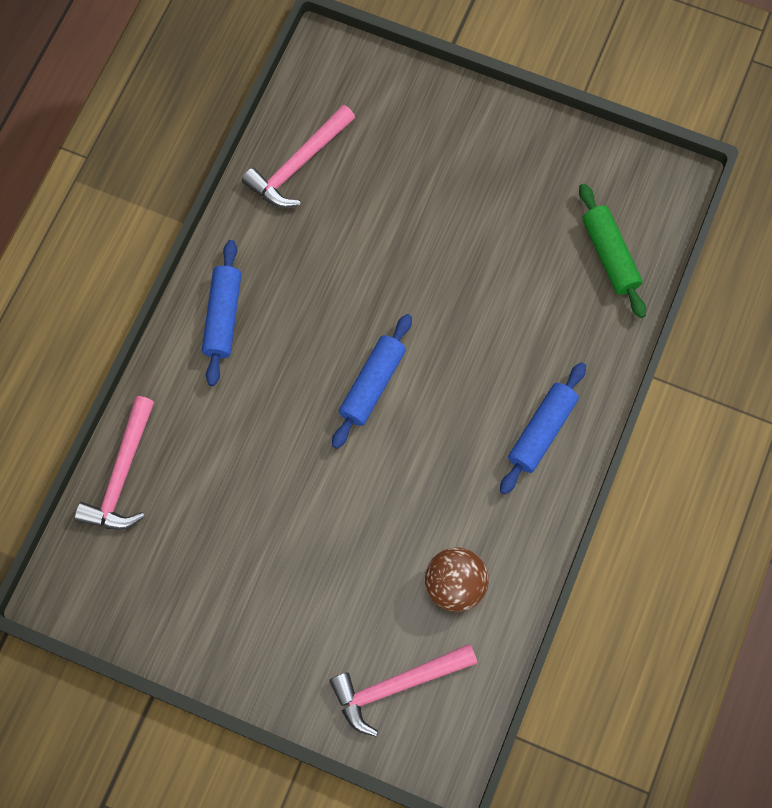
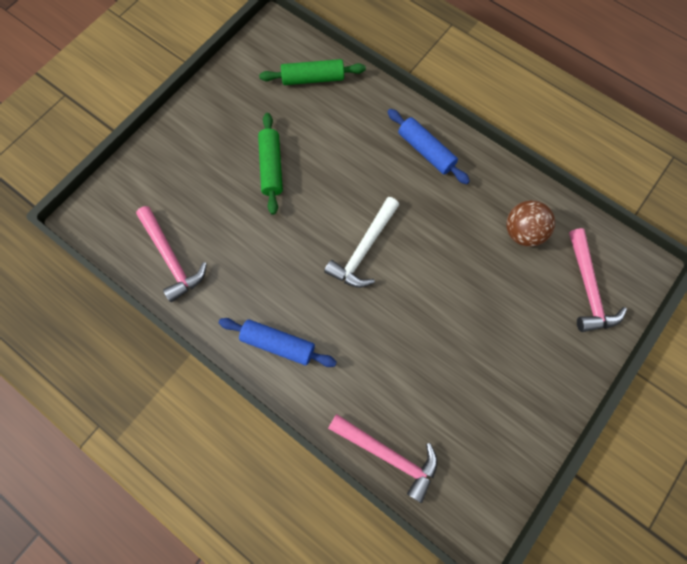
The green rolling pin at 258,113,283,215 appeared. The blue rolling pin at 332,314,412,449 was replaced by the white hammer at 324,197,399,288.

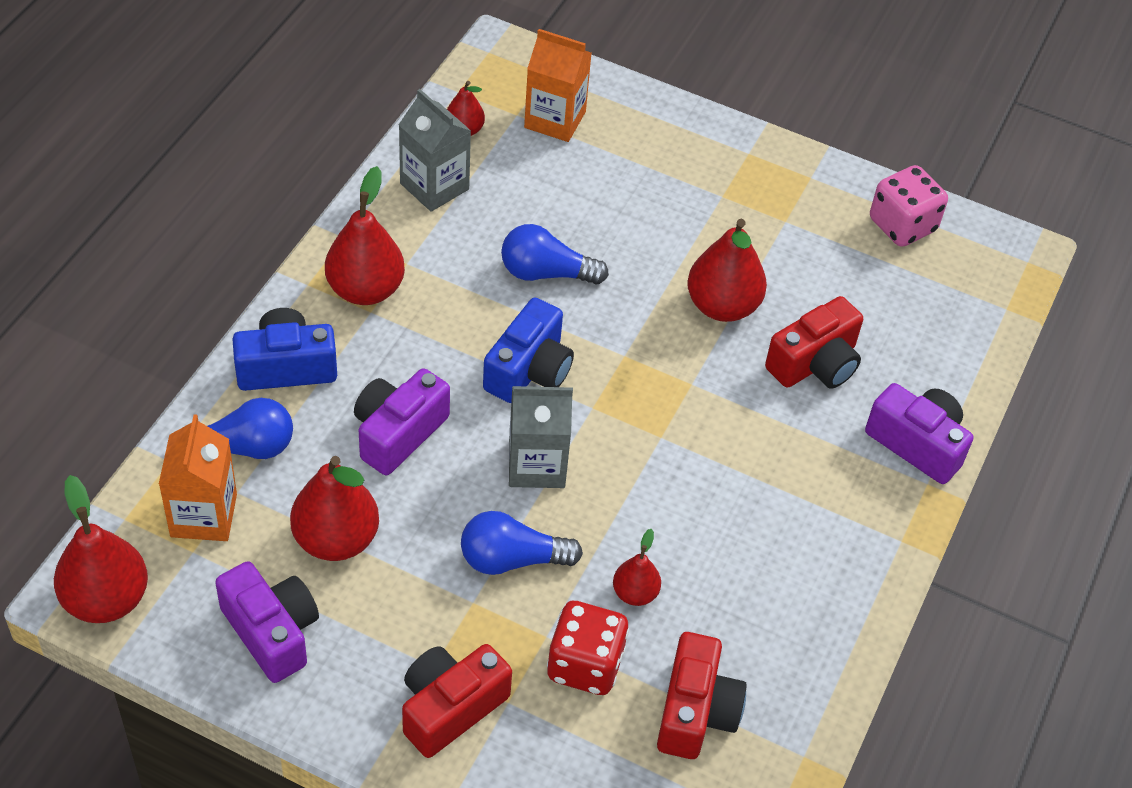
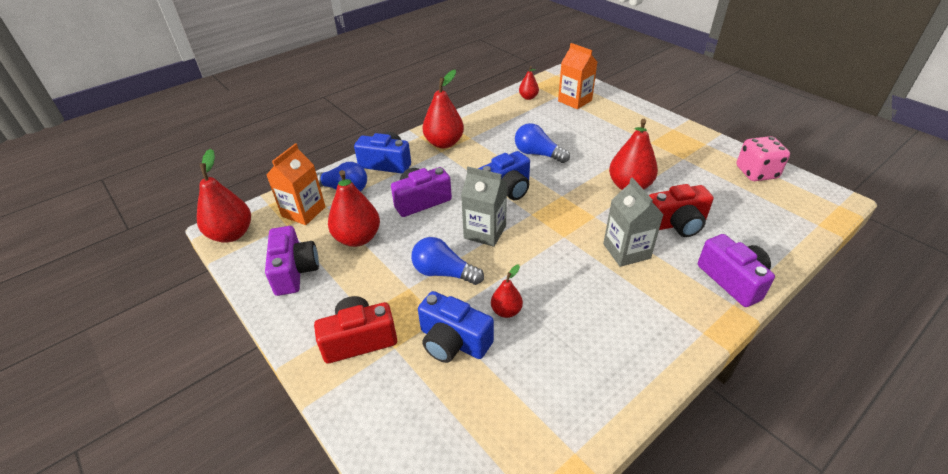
The red dice at 547,601,629,695 was replaced by the blue camera at 418,291,494,363. The grey carton moved from 399,89,471,212 to 603,178,664,267. The red camera at 657,632,747,759 disappeared.

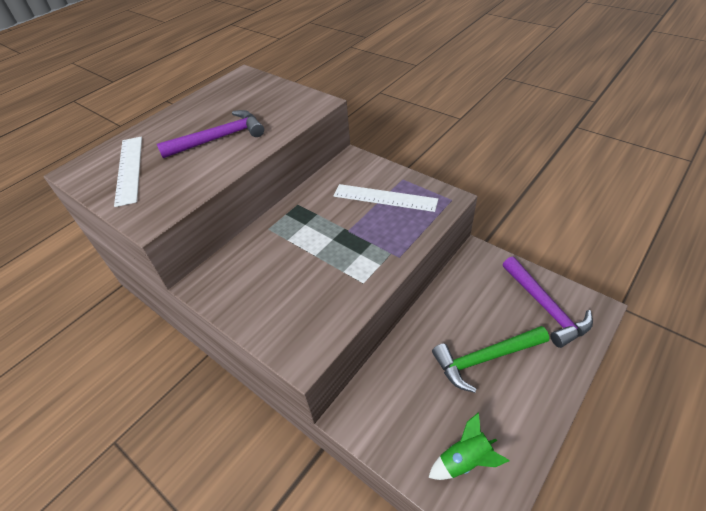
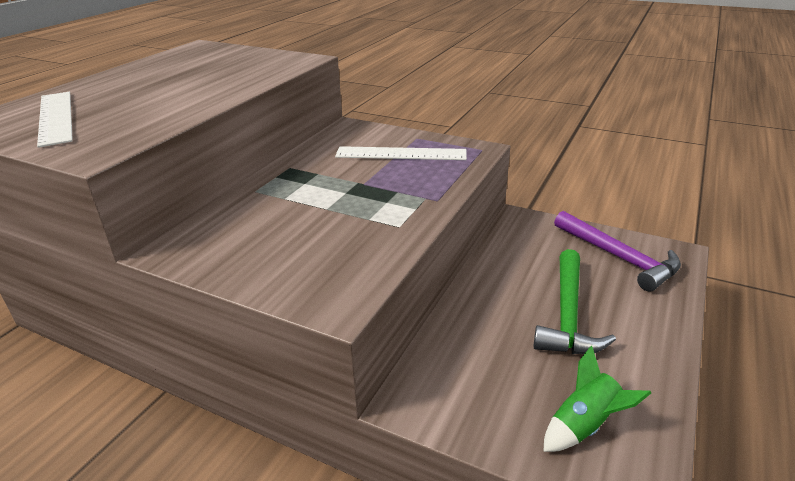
The green hammer at 432,326,549,393 turned 45 degrees counterclockwise. The purple hammer at 157,110,264,158 disappeared.

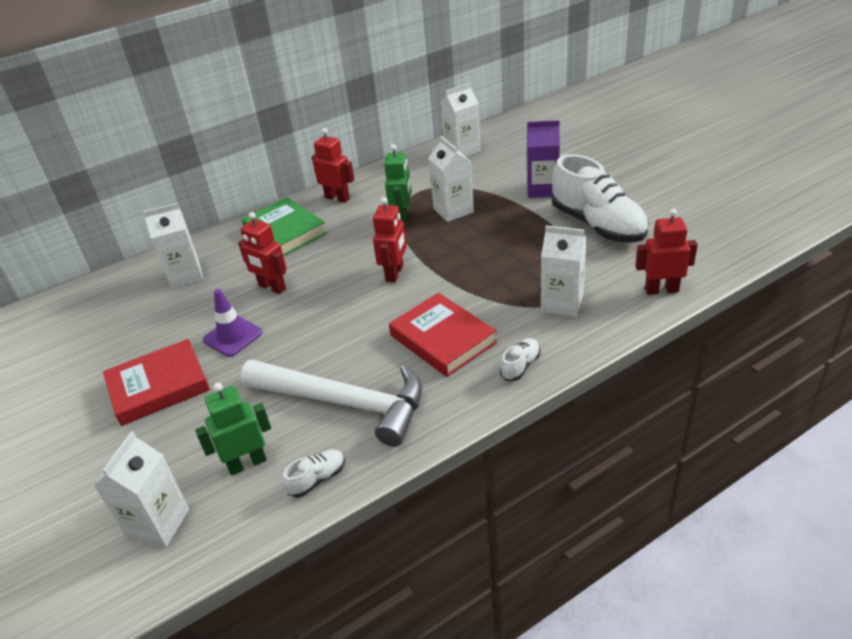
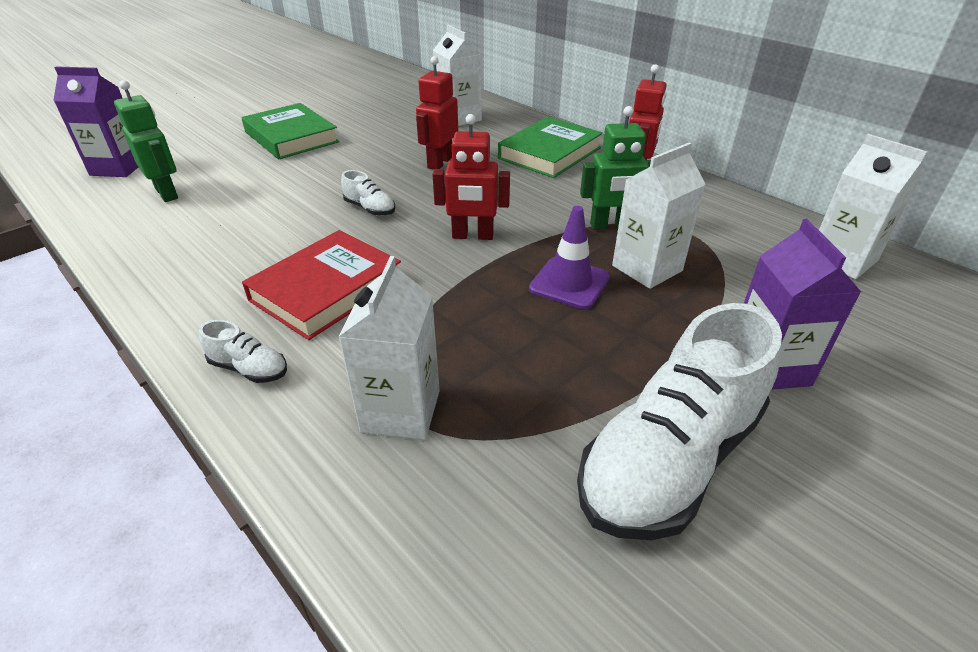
The white carton at 94,431,189,547 became the purple carton at 53,66,138,177. The red book at 103,339,210,426 became the green book at 242,103,339,159. The white shoe moved from 282,450,345,497 to 341,170,395,216. The purple traffic cone moved from 203,289,263,357 to 529,206,610,309. The white hammer at 240,360,422,447 disappeared. The red robot at 635,209,698,295 disappeared.

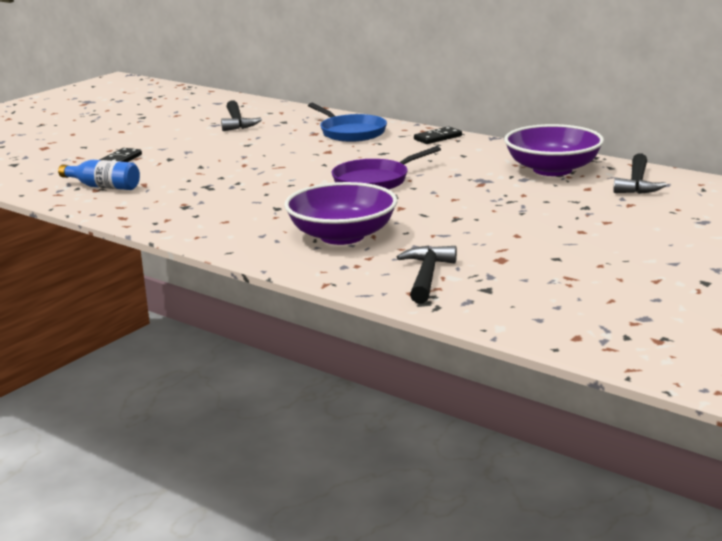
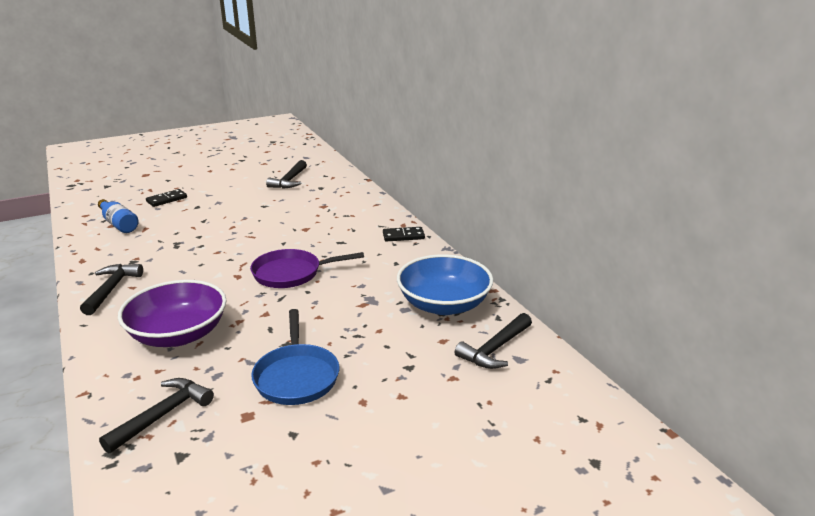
The black hammer at 80,264,143,315 appeared. The blue pan moved from 308,103,387,142 to 251,309,339,405. The purple bowl at 504,124,604,176 became the blue bowl at 397,254,493,315.

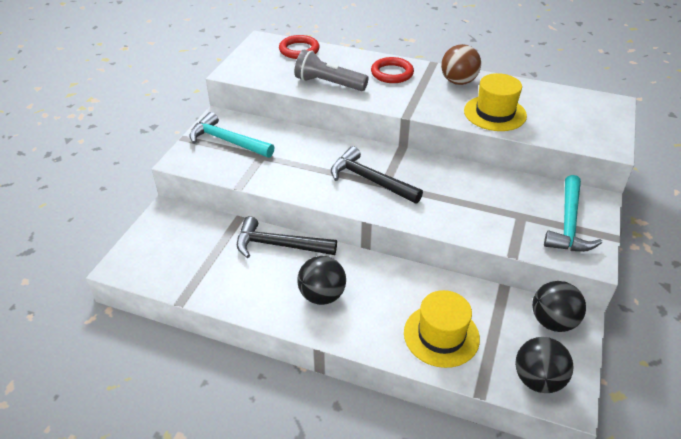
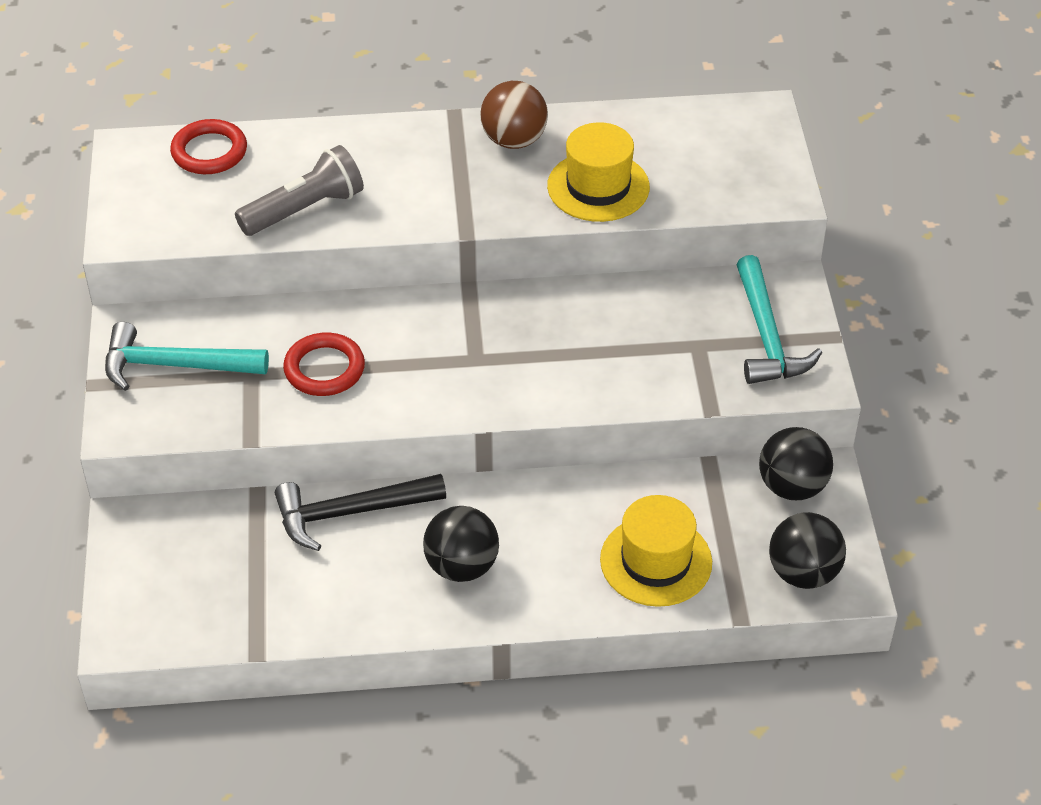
The grey flashlight at 295,50,369,91 turned 150 degrees clockwise. The red ring moved from 371,57,414,83 to 283,333,365,396. The black hammer at 331,146,423,204 disappeared.

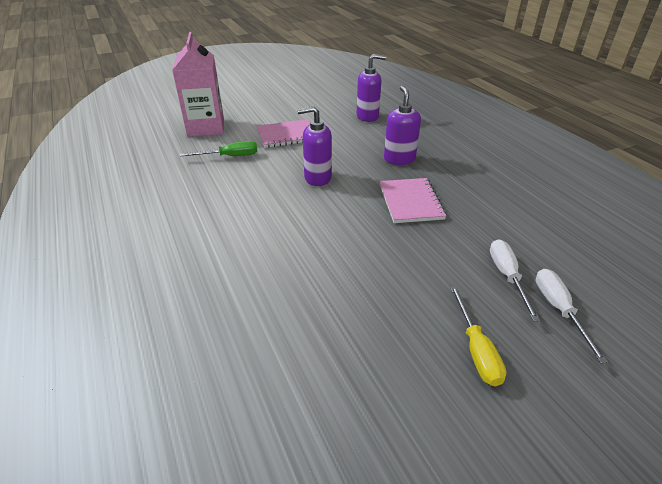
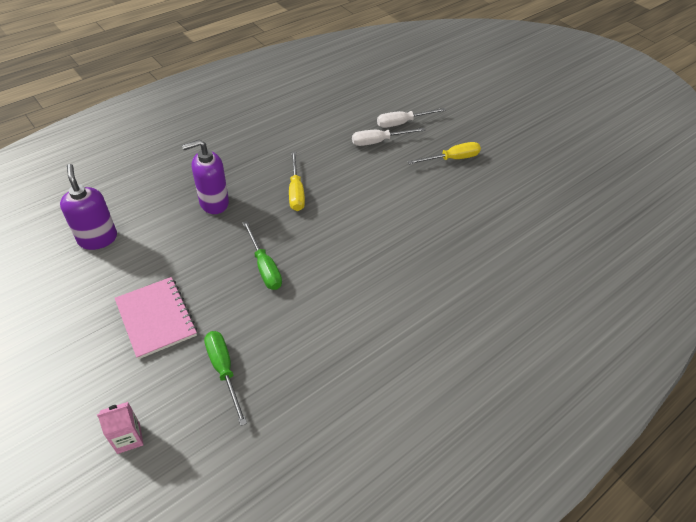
The pink carton at 172,32,224,137 changed to 0.43 times the size. The purple soap dispenser at 297,106,332,186 was replaced by the green screwdriver at 242,221,282,290. The pink notebook at 379,178,446,223 was replaced by the yellow screwdriver at 289,152,305,211.

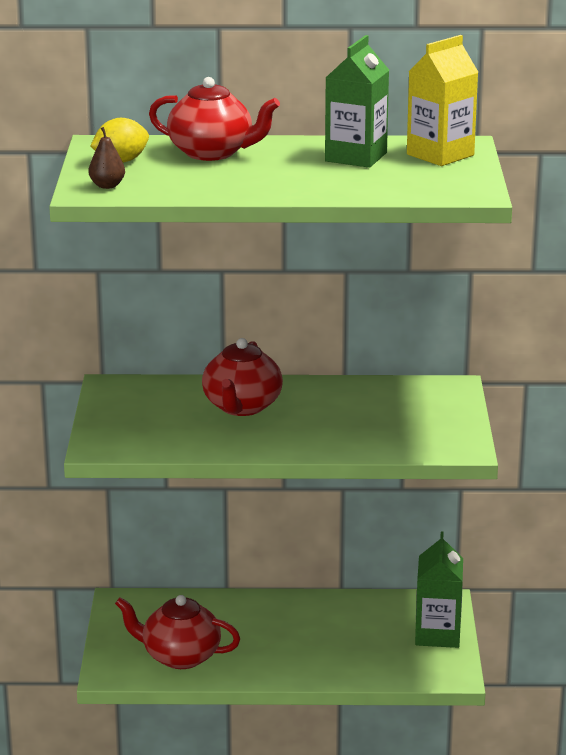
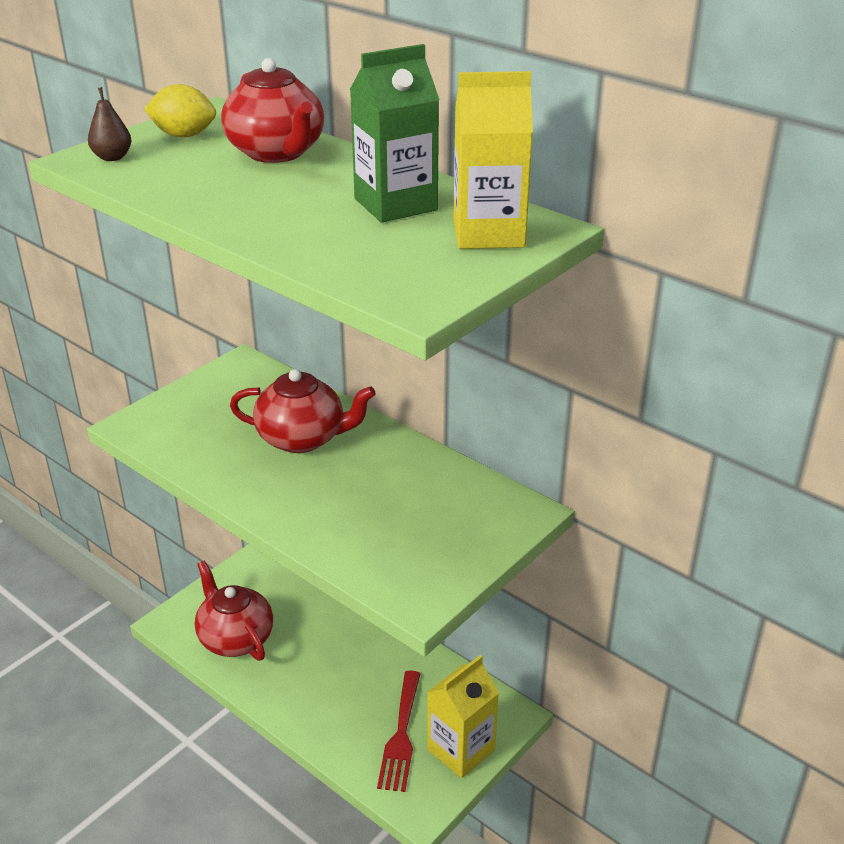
The red teapot at 202,338,283,416 turned 135 degrees counterclockwise. The red fork at 377,670,421,792 appeared. The green carton at 415,532,463,648 became the yellow carton at 427,655,499,778.

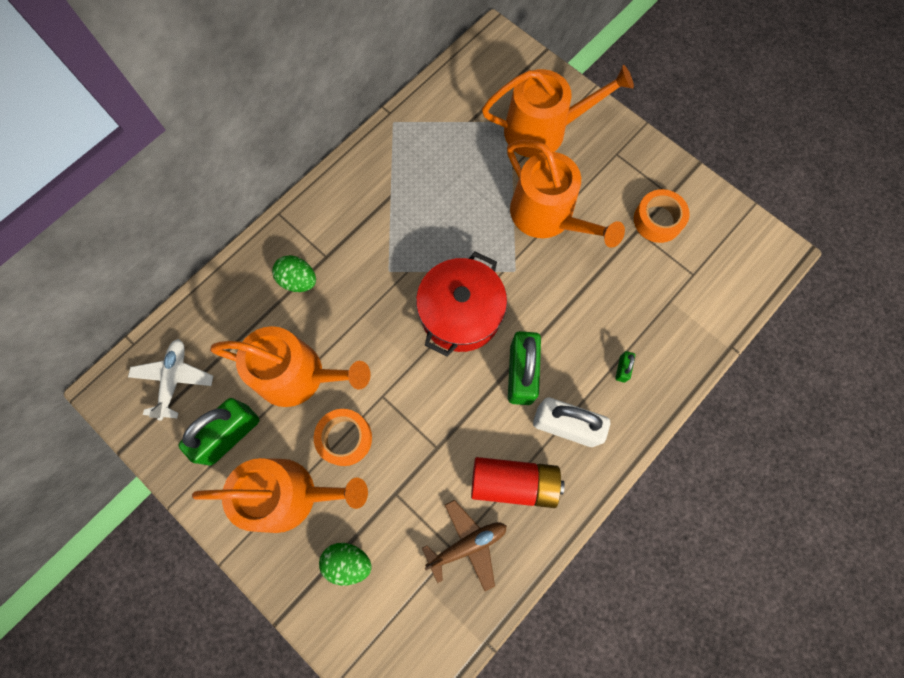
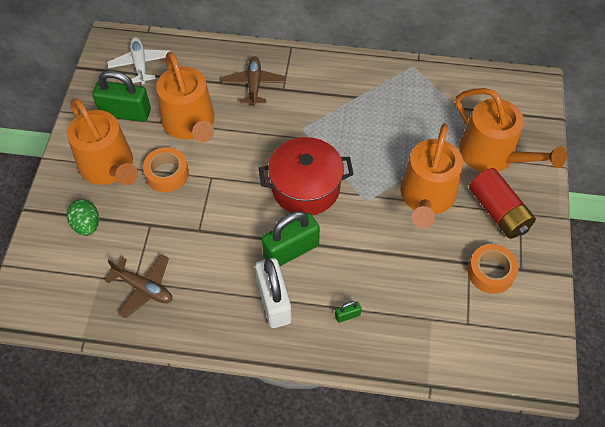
The white plane at 128,339,213,421 turned 75 degrees counterclockwise. The green egg at 272,255,316,292 was replaced by the brown plane at 222,56,286,106. The red battery moved from 471,457,565,508 to 469,168,536,239.

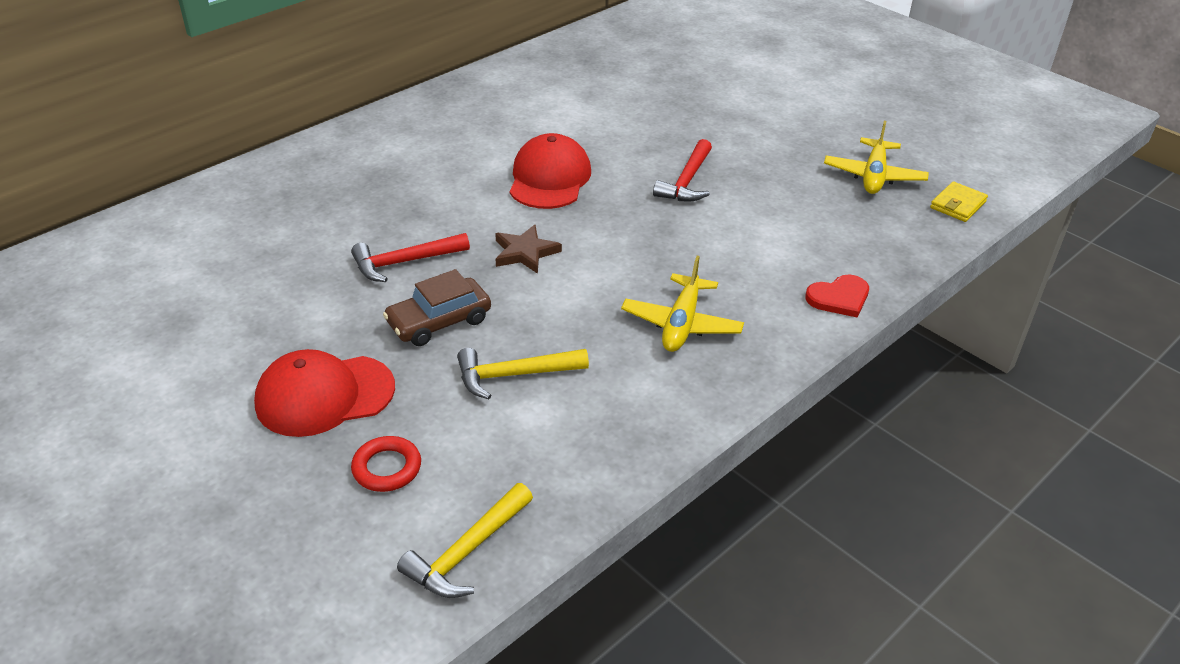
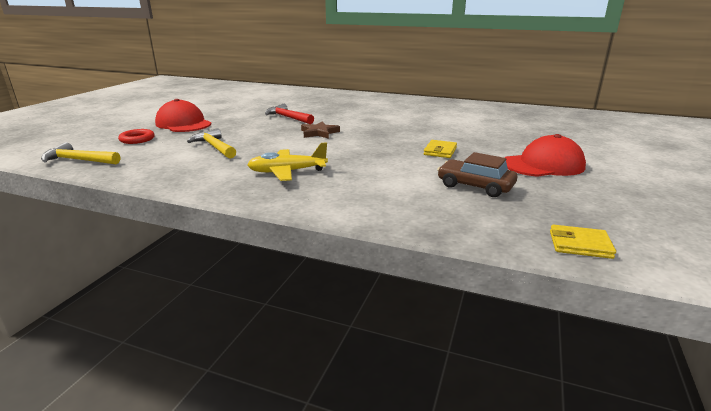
The red hammer at 653,139,712,202 was replaced by the yellow wallet at 424,140,457,158. The brown car moved from 383,269,491,346 to 437,152,517,197. The red cap moved from 510,133,591,209 to 505,134,586,177. The red heart at 805,275,869,318 disappeared. The yellow plane at 824,121,929,194 disappeared.

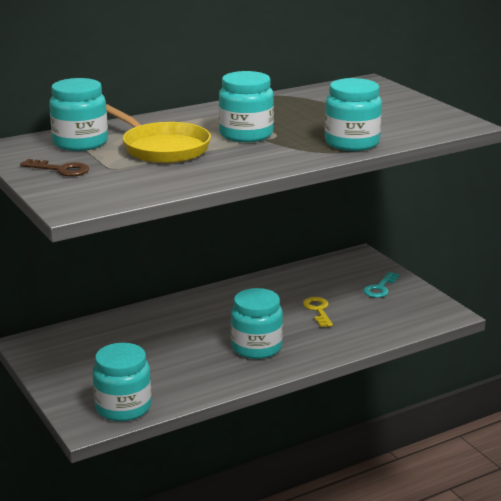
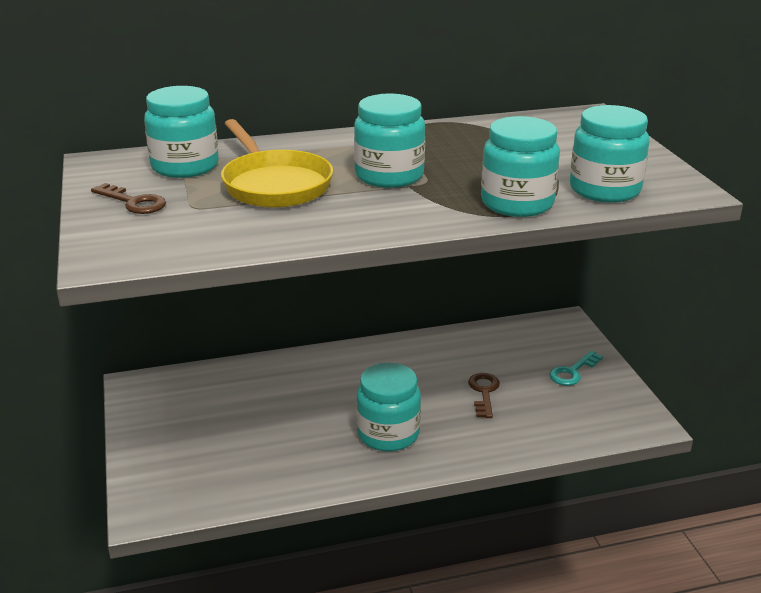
The yellow key at 303,297,333,327 became the brown key at 468,373,500,418. The turquoise jar moved from 93,343,151,422 to 570,105,650,203.

